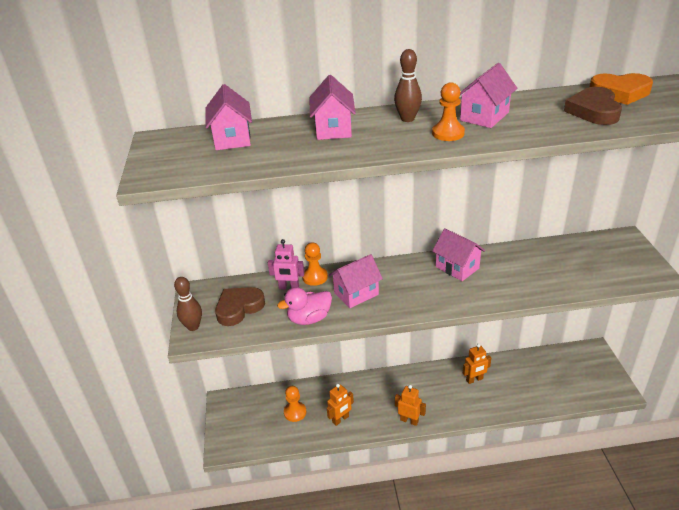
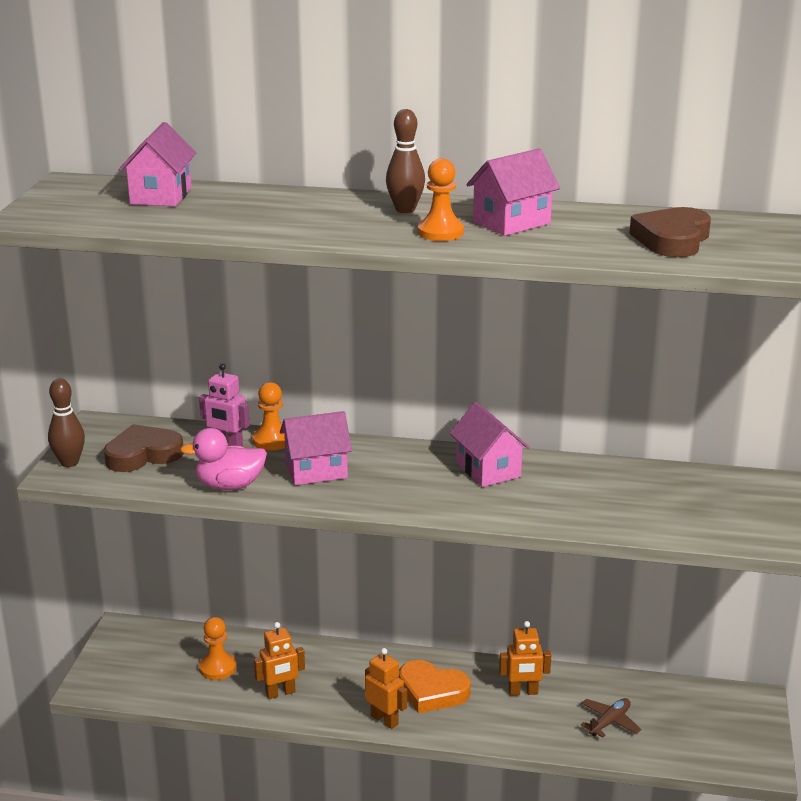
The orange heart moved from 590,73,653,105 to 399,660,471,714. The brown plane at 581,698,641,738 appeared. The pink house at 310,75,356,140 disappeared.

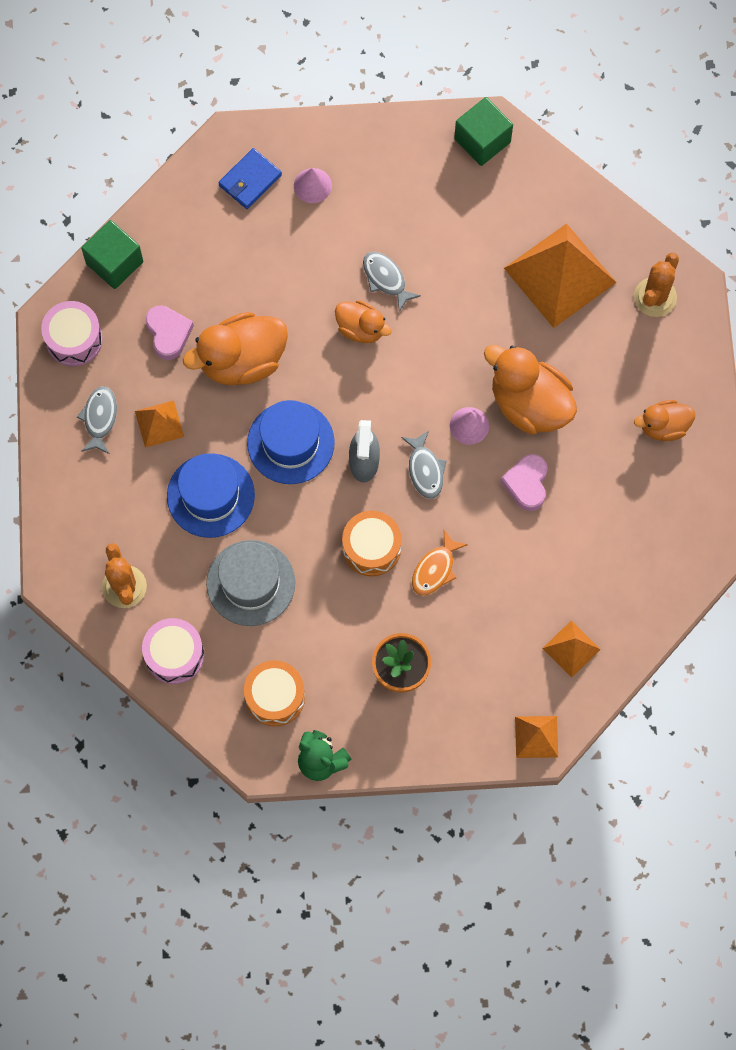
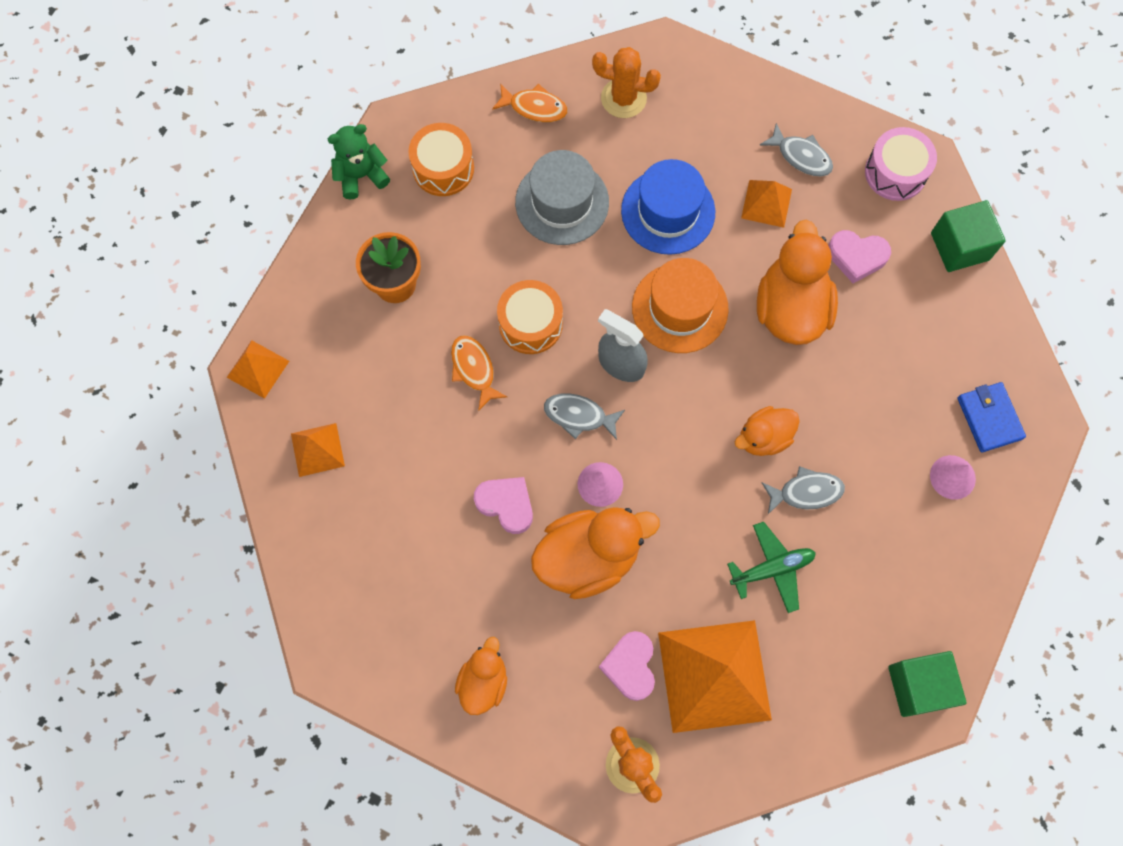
The pink drum at 142,618,204,684 was replaced by the orange fish at 492,83,567,122. The pink heart at 599,631,655,701 appeared. The blue hat at 247,400,335,484 became the orange hat at 632,258,729,353. The green plane at 727,522,816,613 appeared.

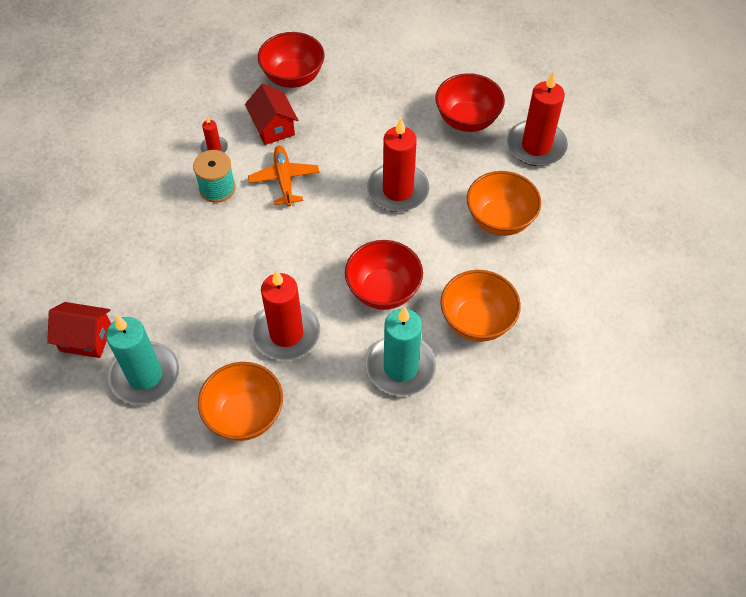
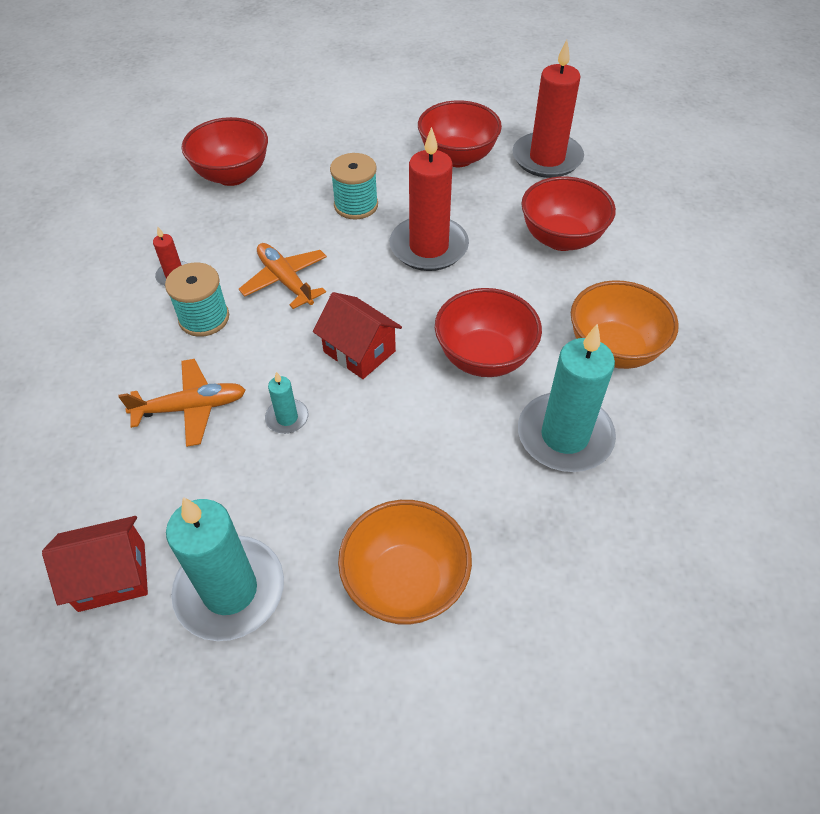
The orange plane at 118,359,246,447 appeared. The turquoise candle at 265,372,308,434 appeared. The red house moved from 245,84,298,145 to 313,292,402,379. The turquoise spool at 330,153,378,219 appeared. The orange bowl at 467,171,541,236 became the red bowl at 521,176,616,251. The red candle at 252,270,320,361 disappeared.

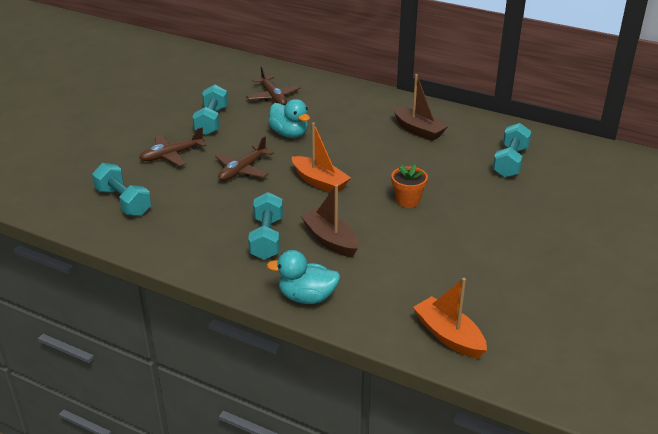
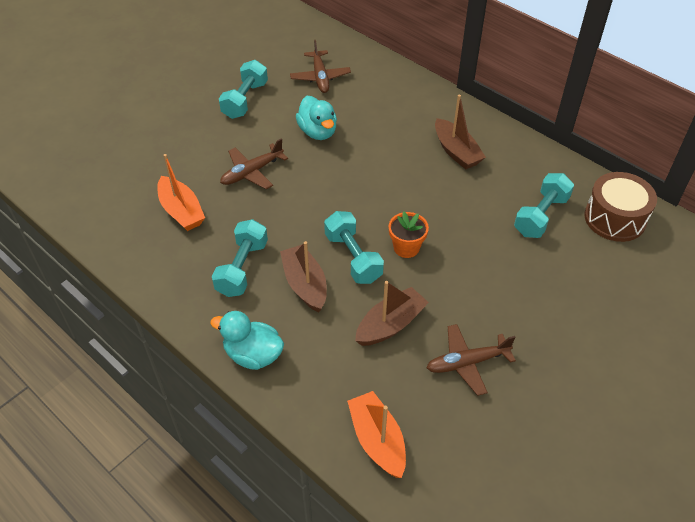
The orange boat moved from 292,122,351,192 to 157,154,205,231. The turquoise dumbbell moved from 92,163,151,216 to 324,211,384,284. The brown boat at 355,281,429,346 appeared. The brown plane moved from 139,127,206,166 to 427,324,516,396. The brown drum at 584,172,657,242 appeared.

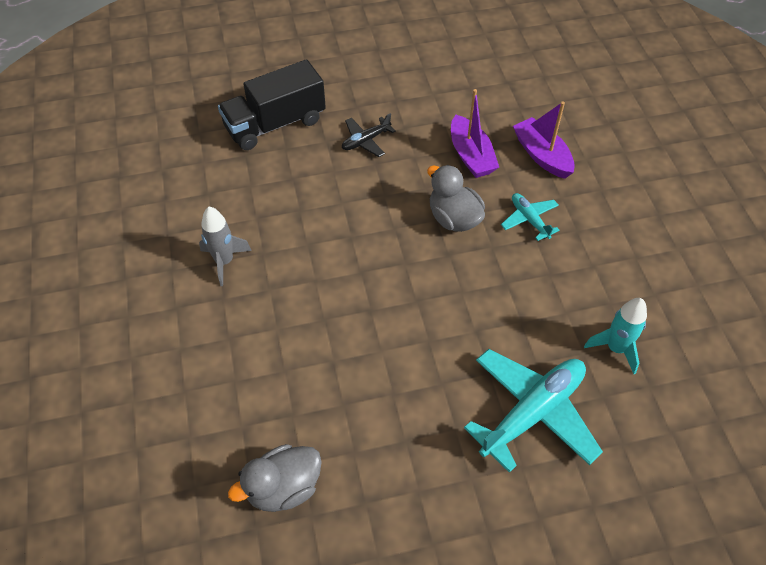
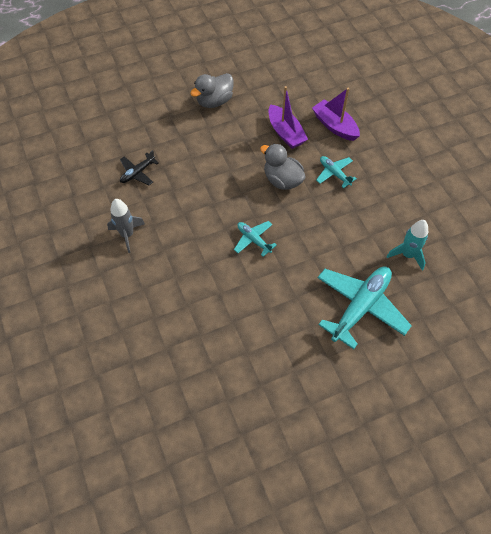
The black plane moved from 342,113,395,157 to 120,150,159,185. The grey duck moved from 228,444,322,512 to 190,73,234,108. The turquoise plane at 234,221,277,257 appeared. The black truck at 218,59,326,150 disappeared.

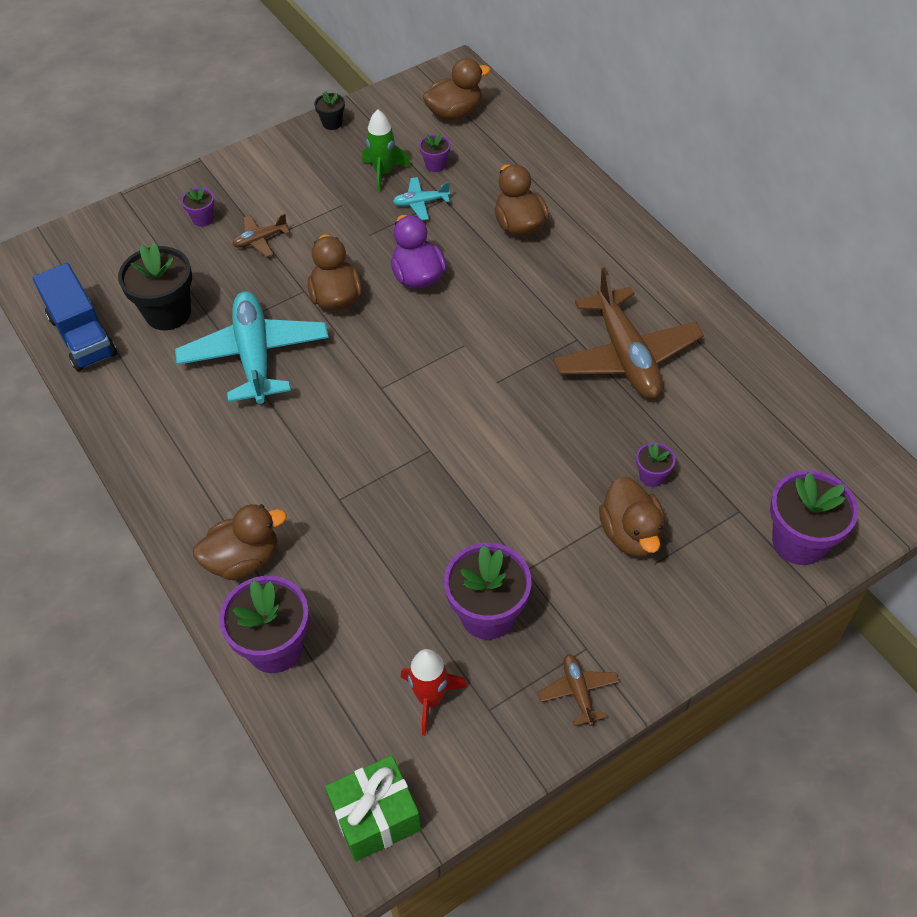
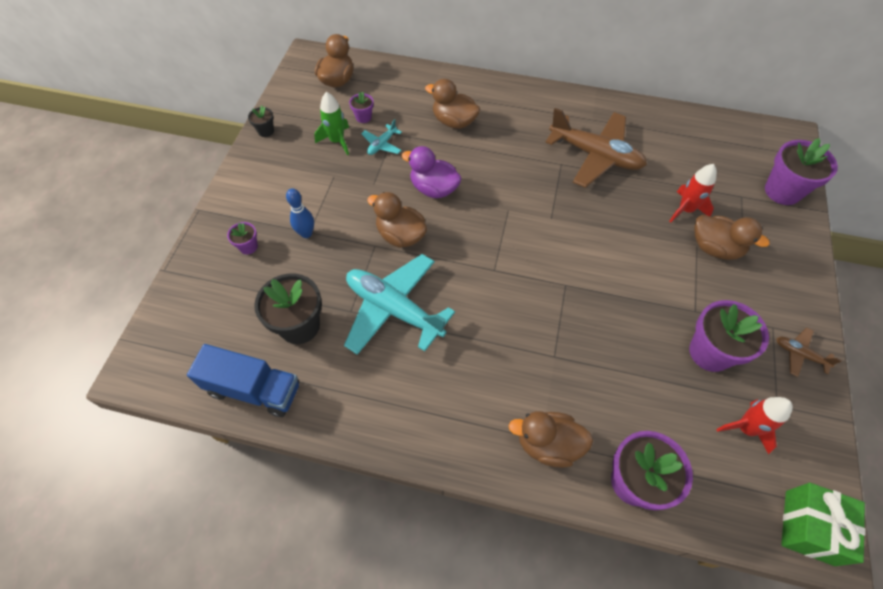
The brown plane at 232,214,290,257 was replaced by the blue bowling pin at 286,188,314,238. The brown duck at 193,504,287,580 turned 105 degrees counterclockwise. The purple flower pot at 636,443,675,487 was replaced by the red rocket at 670,164,717,222.

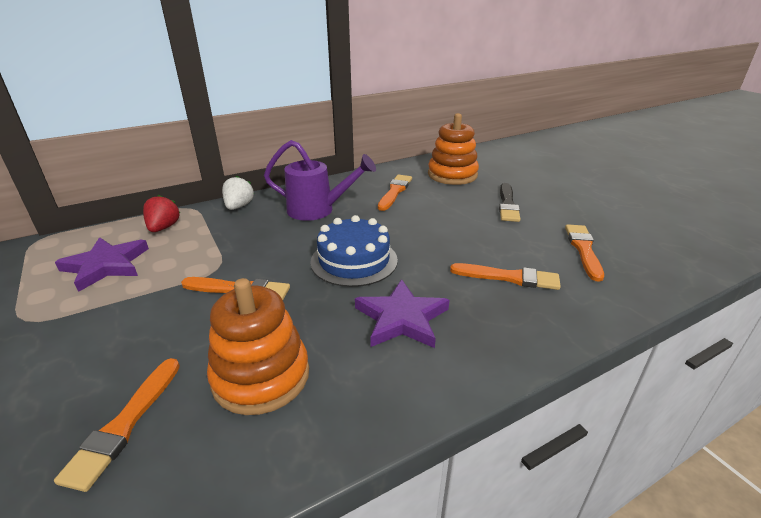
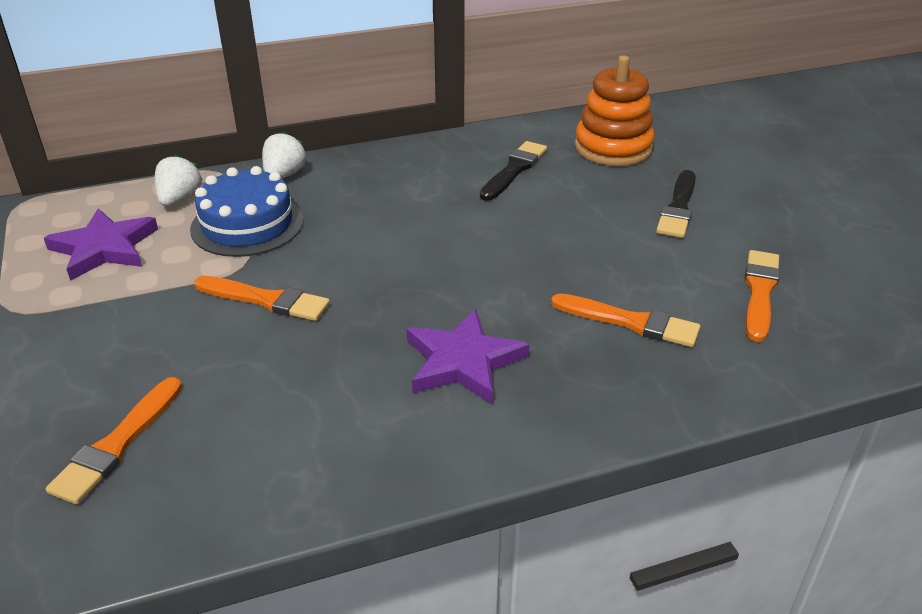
The red strawberry at 143,195,180,232 became the white strawberry at 155,154,203,206. The blue cake moved from 310,215,398,287 to 190,166,304,257. The orange brush at 378,174,412,211 became the black brush at 480,141,547,201. The orange stacking toy at 207,278,309,415 disappeared. The purple watering can at 264,140,376,221 disappeared.

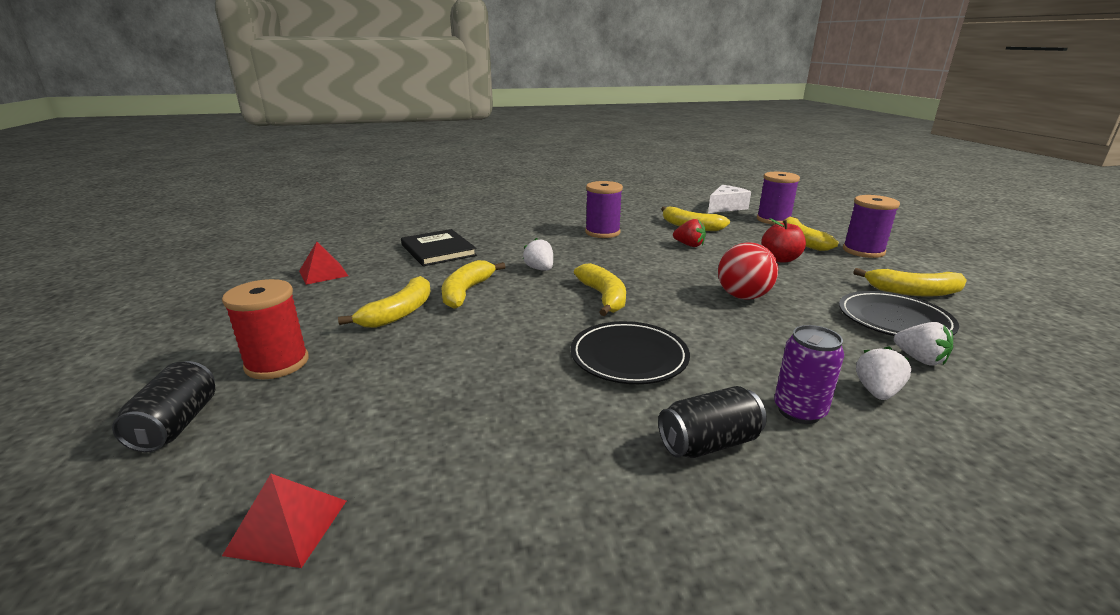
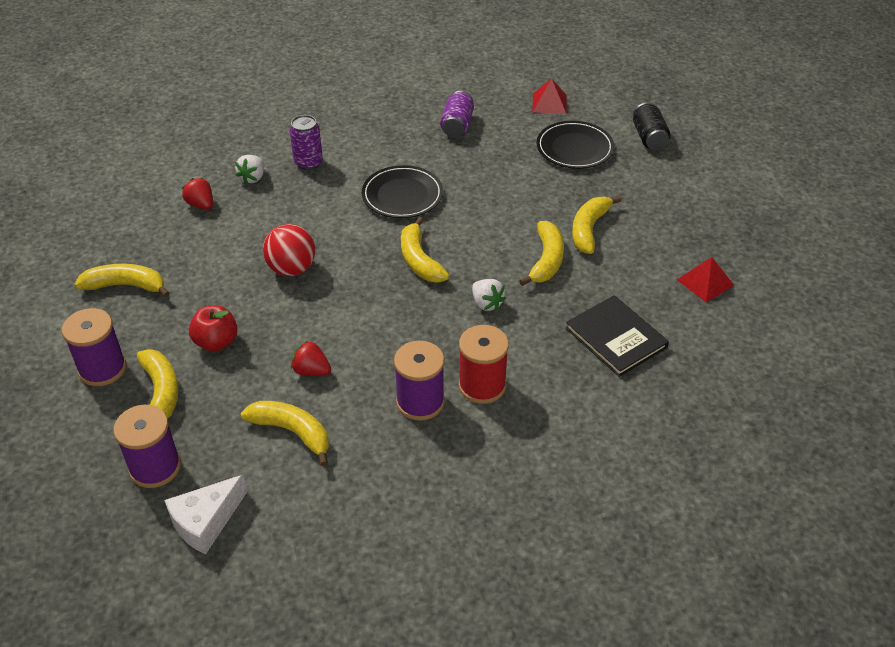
The white strawberry at 894,322,953,366 became the red strawberry at 182,178,213,210. The purple can at 440,91,474,137 appeared. The red spool moved from 222,279,309,380 to 459,325,509,404. The black plate moved from 839,291,959,336 to 536,121,614,169. The black can at 658,386,767,458 disappeared.

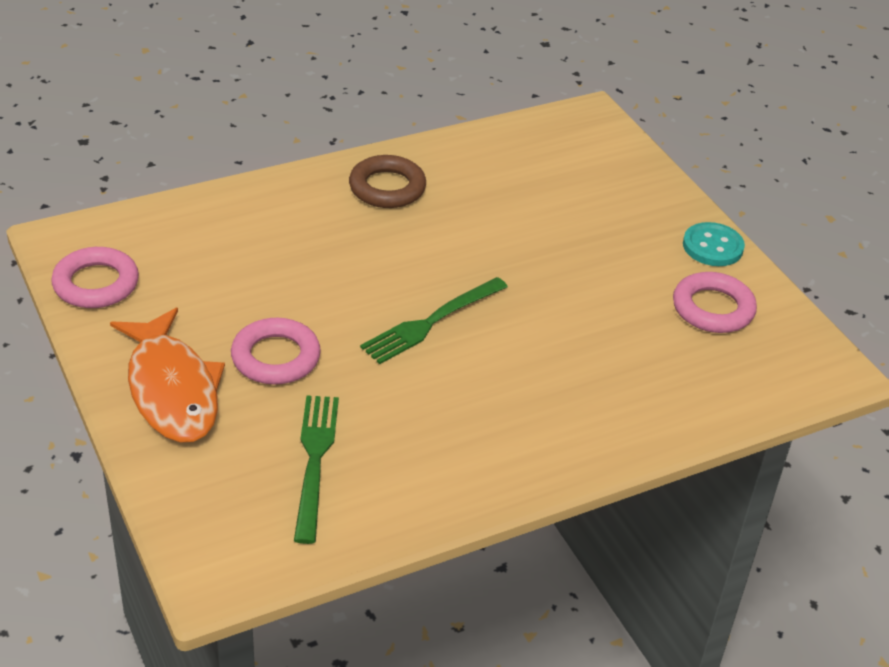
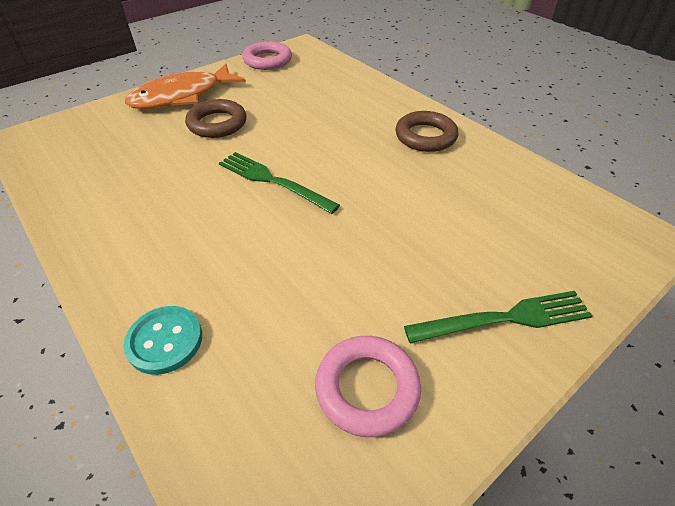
The turquoise button moved from 683,222,745,266 to 123,306,202,375. The pink ring at 231,318,321,385 became the brown ring at 185,99,246,138. The green fork moved from 294,396,339,544 to 404,291,592,344.

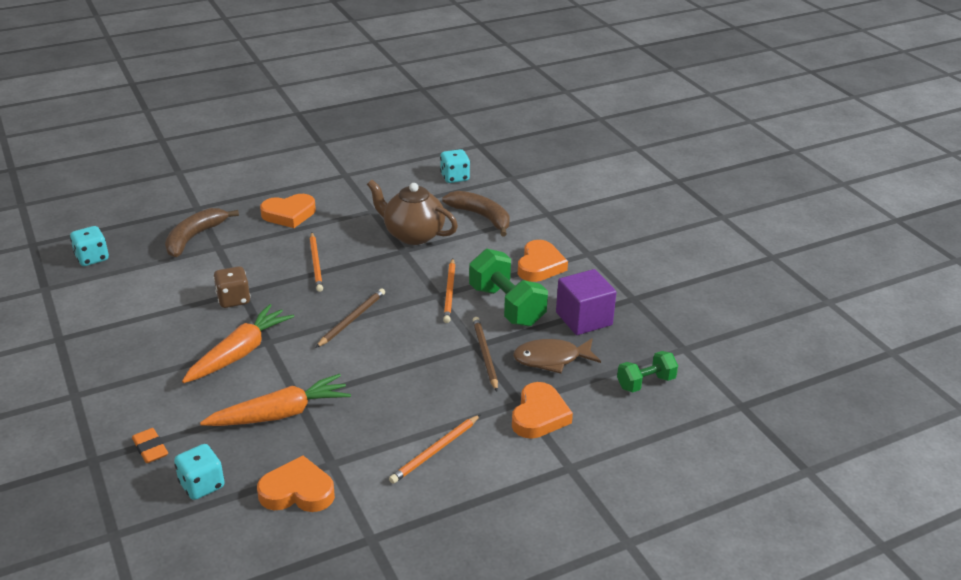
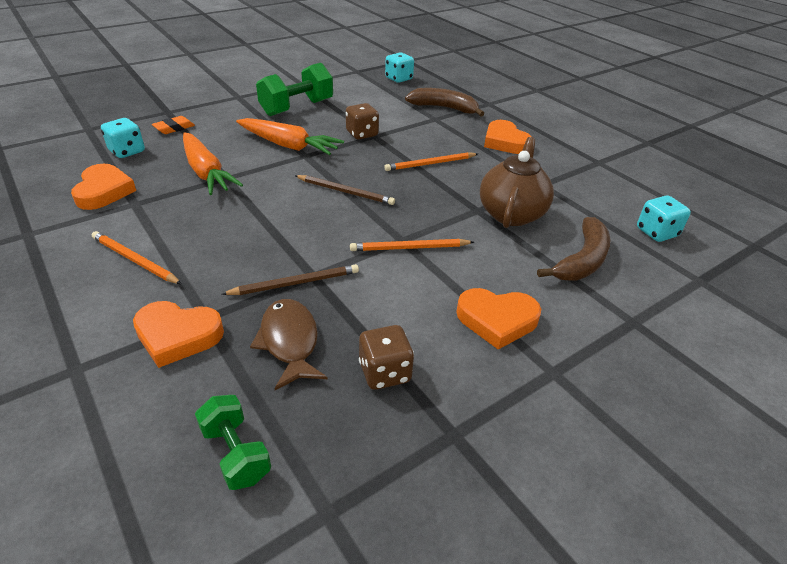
The green dumbbell moved from 469,249,548,326 to 256,63,333,116. The purple cube at 556,269,617,335 was replaced by the brown dice at 359,325,414,390.

